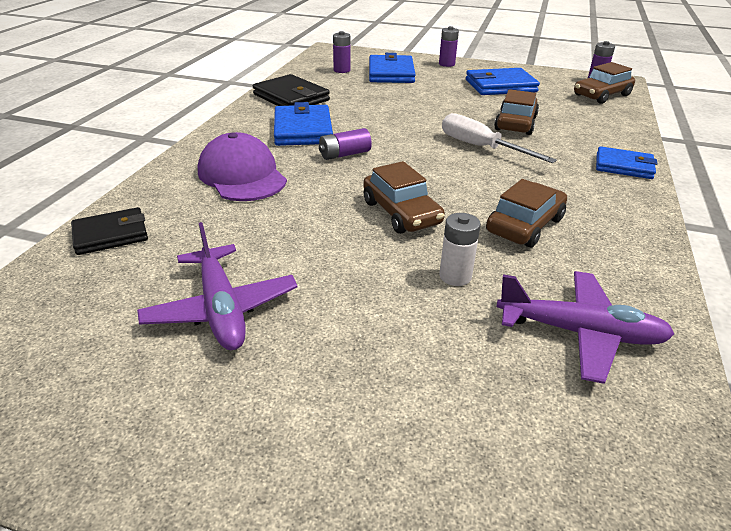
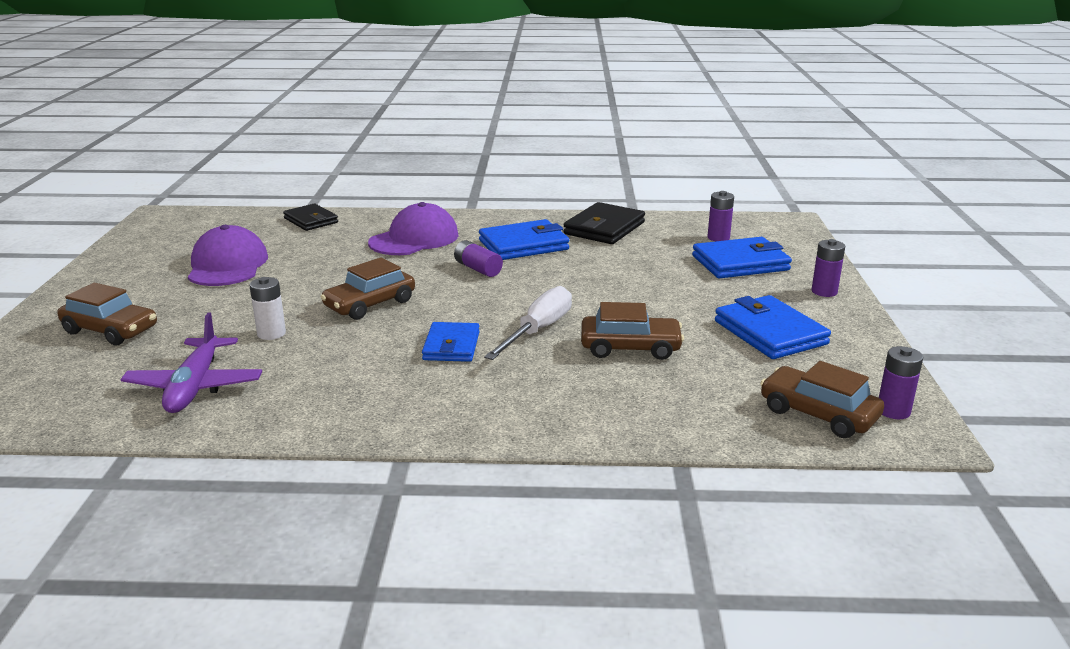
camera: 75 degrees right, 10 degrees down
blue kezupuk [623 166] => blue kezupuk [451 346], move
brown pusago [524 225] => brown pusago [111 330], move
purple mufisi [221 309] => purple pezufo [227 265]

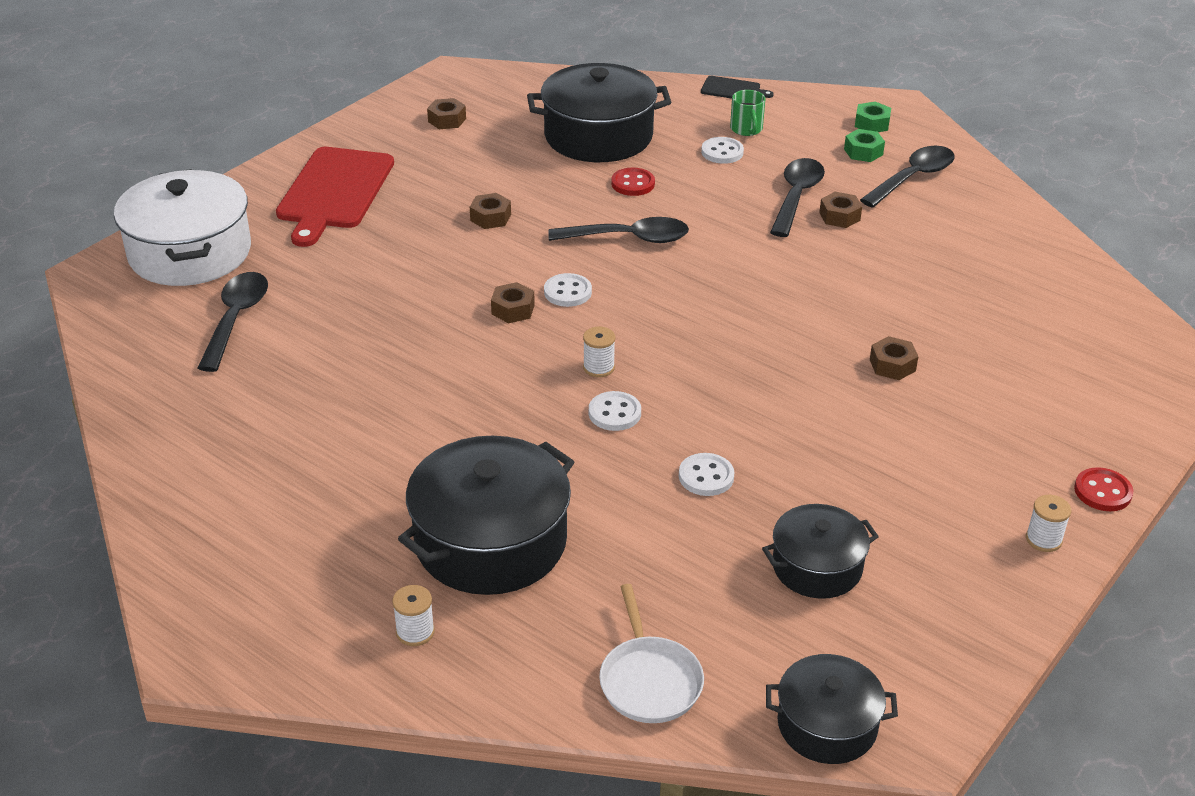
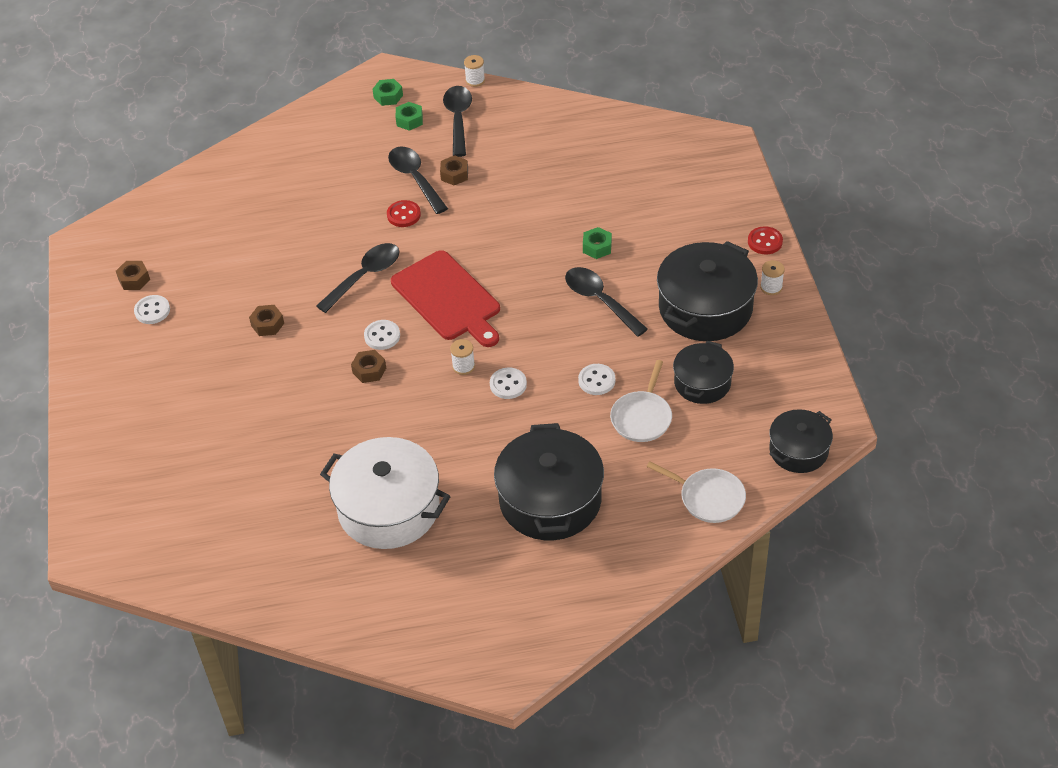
camera: 45 degrees left, 10 degrees up
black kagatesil [598 136] => black kagatesil [705 308], move
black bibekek [733 89] => nothing
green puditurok [746 129] => nothing
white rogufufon [722 152] => white rogufufon [152 311], move
red bibekek [334 191] => red bibekek [448 298], move
red rogufufon [633 184] => red rogufufon [403 215], move
white kagatesil [190 252] => white kagatesil [388 508], move
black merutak [236 319] => black merutak [600 300], move
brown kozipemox [892 365] => green kozipemox [597 247]
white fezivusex [415 632] => white fezivusex [475 80], move
nothing => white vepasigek [642 417]

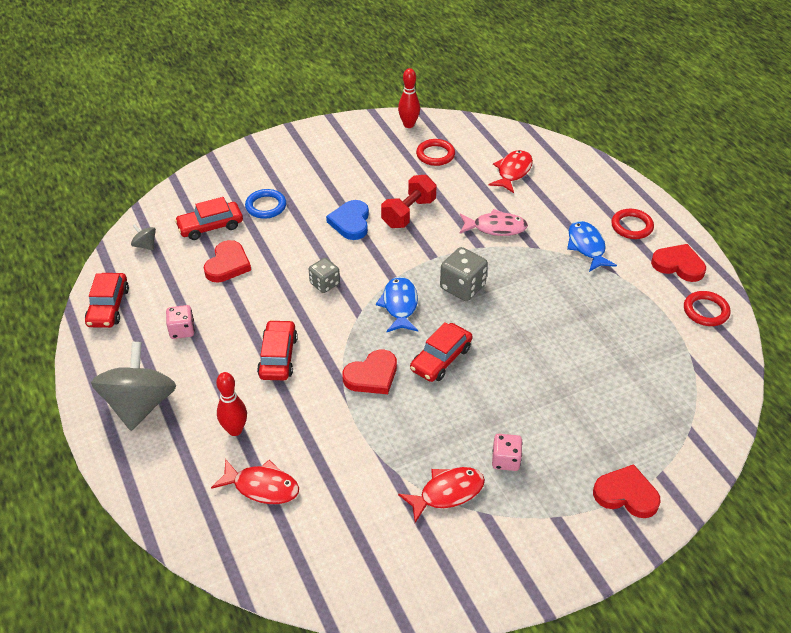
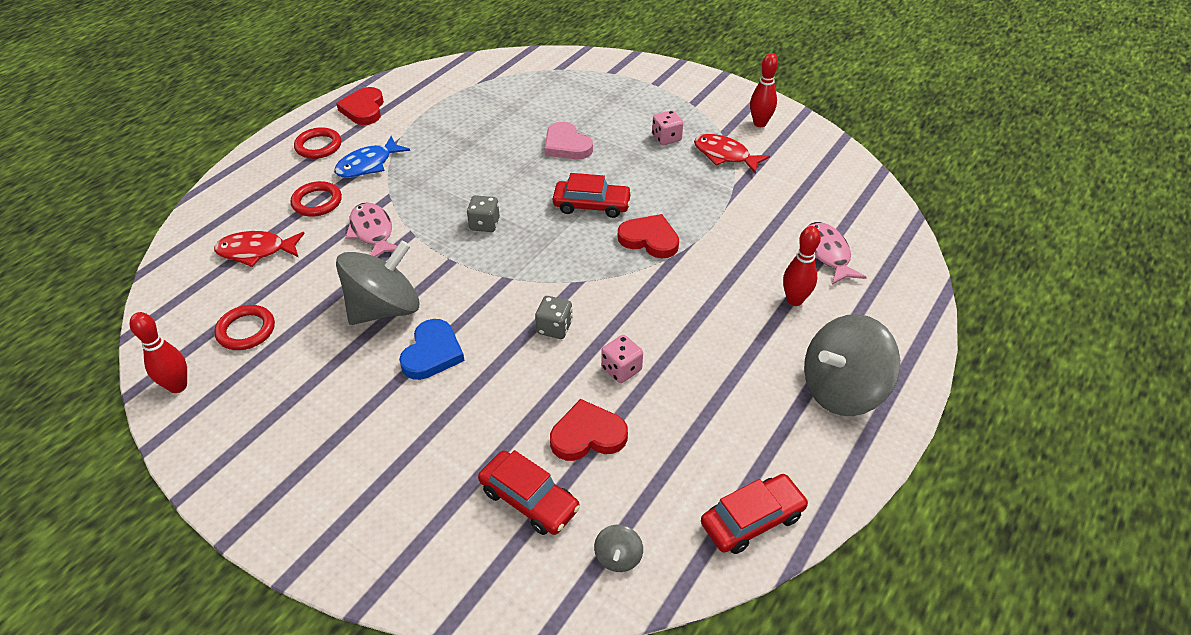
camera: 120 degrees left, 0 degrees up
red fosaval [408 213] => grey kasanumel [384 309]
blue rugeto [266 206] => nothing
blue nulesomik [351 222] => blue nulesomik [432 353], 45 degrees counterclockwise
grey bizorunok [462 287] => grey bizorunok [484 224], x0.66
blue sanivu [399 305] => nothing
red rugeto [705 311] => red rugeto [317 202], move
pink bizorunok [182 330] => pink bizorunok [621 369], move
red pusago [278 357] => nothing
red sanivu [262 487] => pink sanivu [827 253]
red nulesomik [626 494] => nothing
nothing => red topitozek [760 123]
nothing => pink nulesomik [566 145]

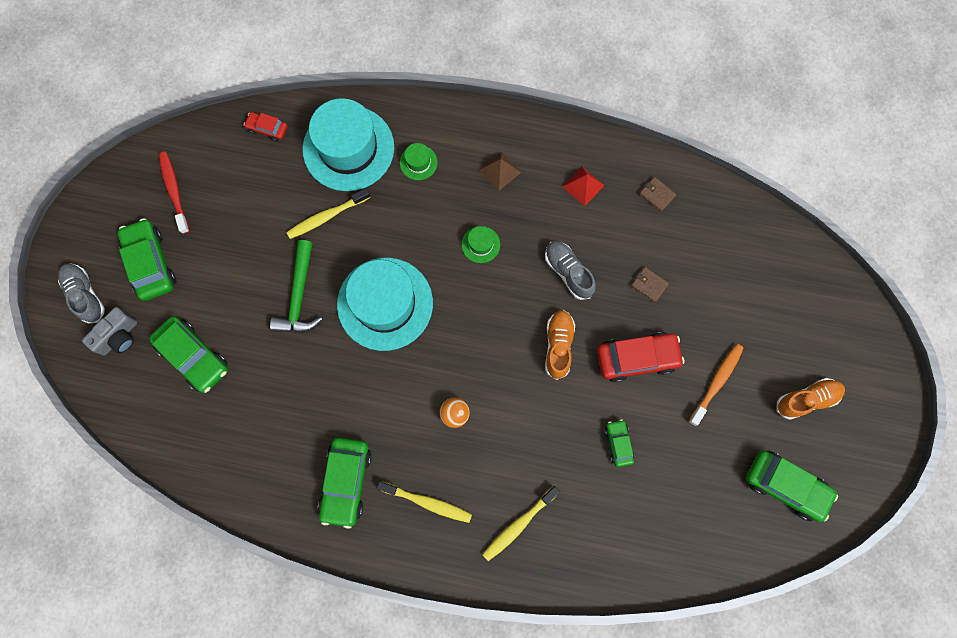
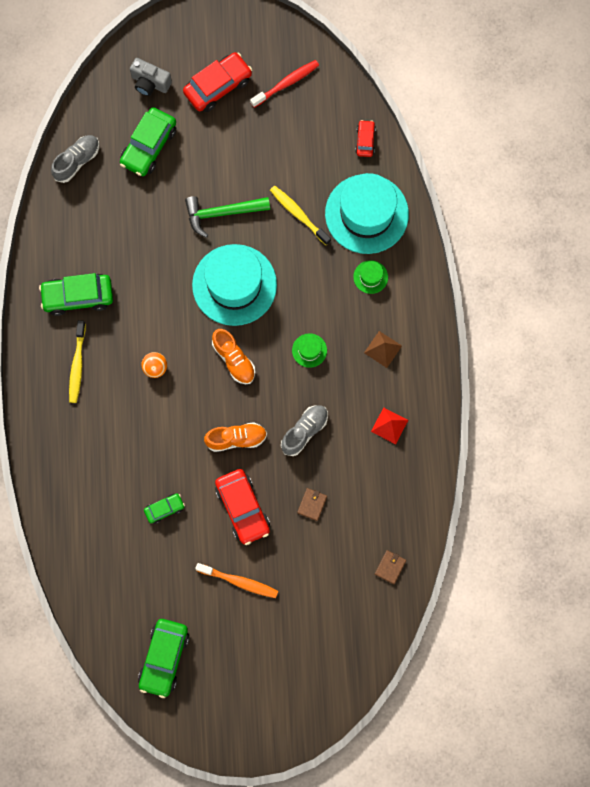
camera: 75 degrees right, 0 degrees up
brown kezupuk [657 195] => brown kezupuk [390 567], move
green pusago [151 263] => red pusago [218 86]
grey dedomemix [85 295] => grey dedomemix [77 161], move
orange dedomemix [806 399] => orange dedomemix [234 359], move
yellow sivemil [519 524] => nothing

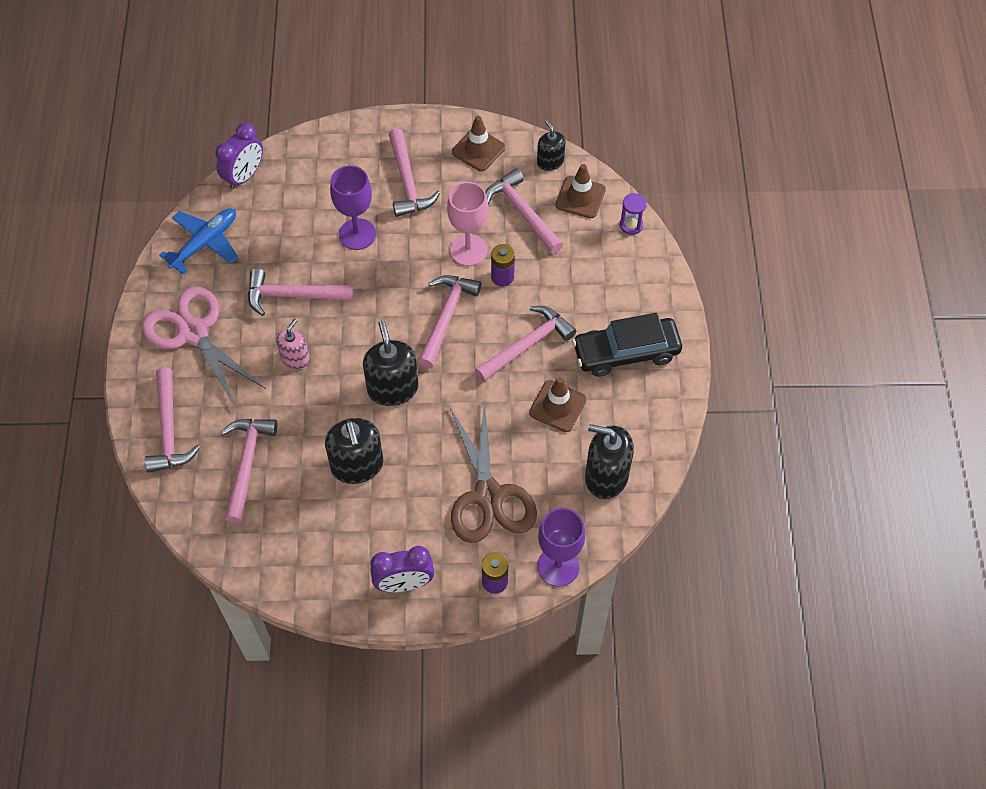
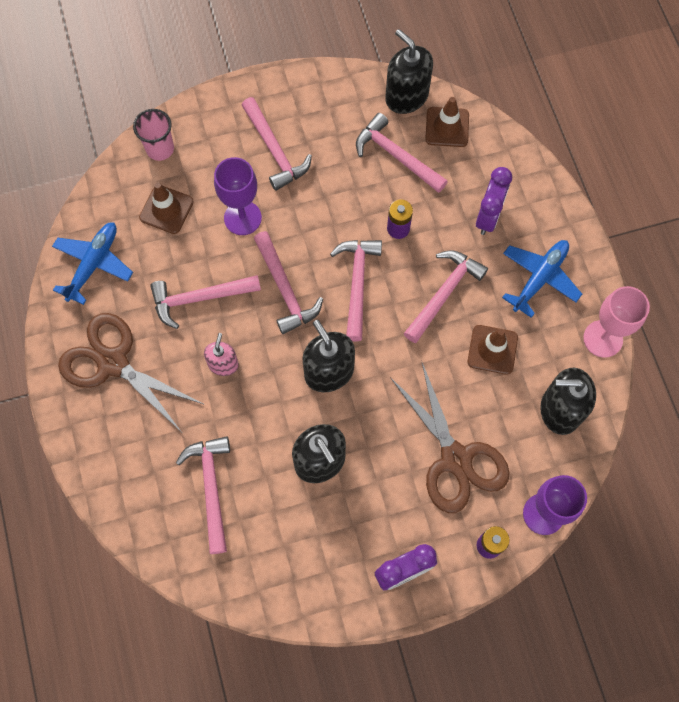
camera: 15 degrees left, 10 degrees up
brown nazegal [478 150] => brown nazegal [166 209], move
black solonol [550 162] => black solonol [406 96], x1.67
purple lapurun [244 176] => purple lapurun [488 217], move
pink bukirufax [468 250] => pink bukirufax [603 338], move
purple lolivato [631 225] => nothing
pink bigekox [193 332] => brown bigekox [112 362]
black pusago [626 352] => blue mufisi [539 278]
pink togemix [169 430] => pink togemix [285 289], move
nothing => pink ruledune [160 149]

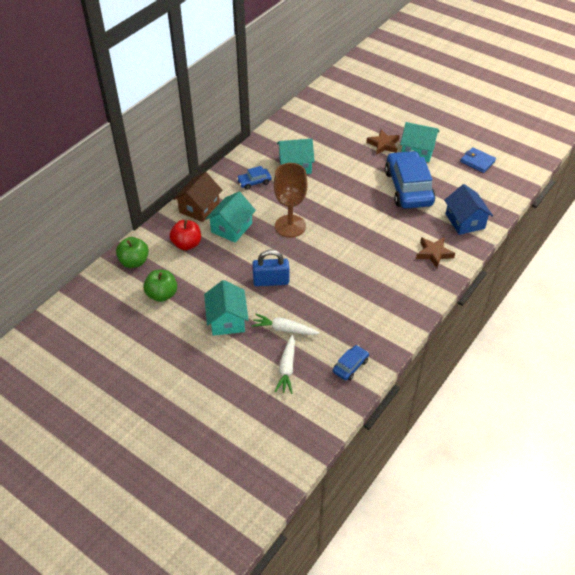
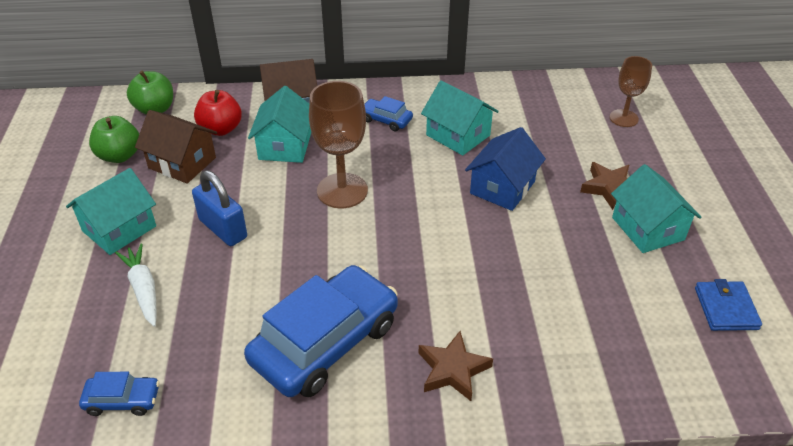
camera: 50 degrees right, 5 degrees down
blue pusago [408 188] => blue pusago [325 342], move
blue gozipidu [465 221] => blue gozipidu [502 187], move
turquoise gozipidu [231 228] => turquoise gozipidu [285 146], 75 degrees counterclockwise
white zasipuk [287 368] => nothing
nothing => brown bukirufax [623 118]
nothing => brown gozipidu [182 163]

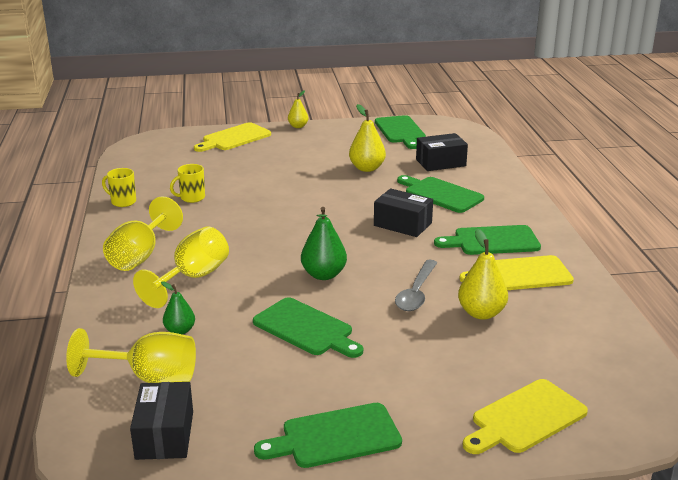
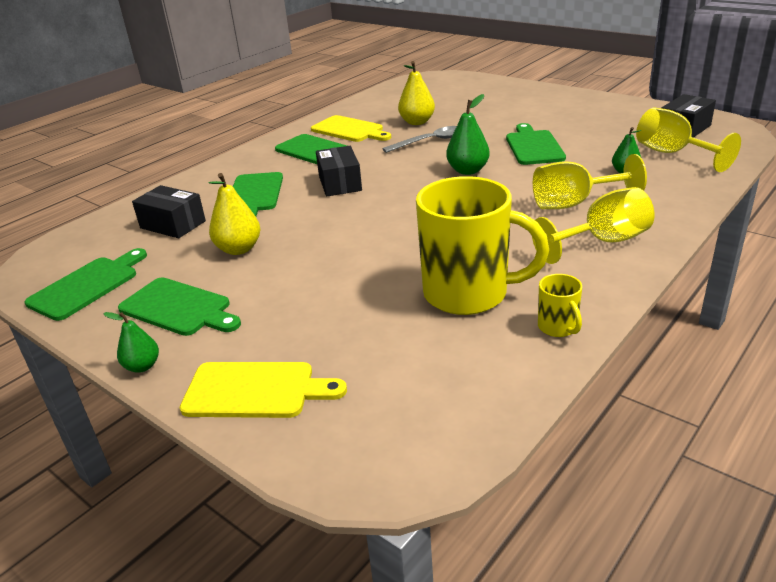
camera: 130 degrees left, 5 degrees up
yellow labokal [298 126] => green labokal [142 366]
yellow puditurok [191 198] => yellow puditurok [468 294], x2.32
yellow bibekek [525 418] => nothing
green bibekek [335 437] => green bibekek [179 308], move

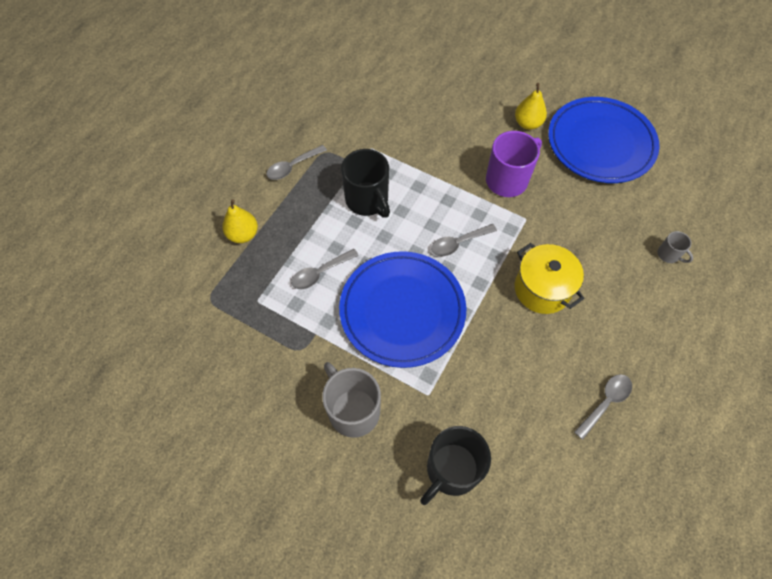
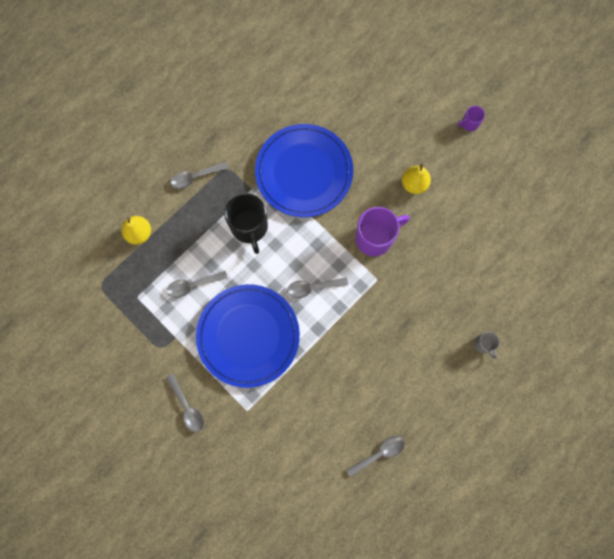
camera: 15 degrees right, 15 degrees up
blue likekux [600 143] => blue likekux [304 172], move
yellow kagatesil [542 289] => nothing
grey puditurok [353 410] => grey merutak [187 407]
black puditurok [451 470] => nothing
nothing => purple puditurok [469 123]

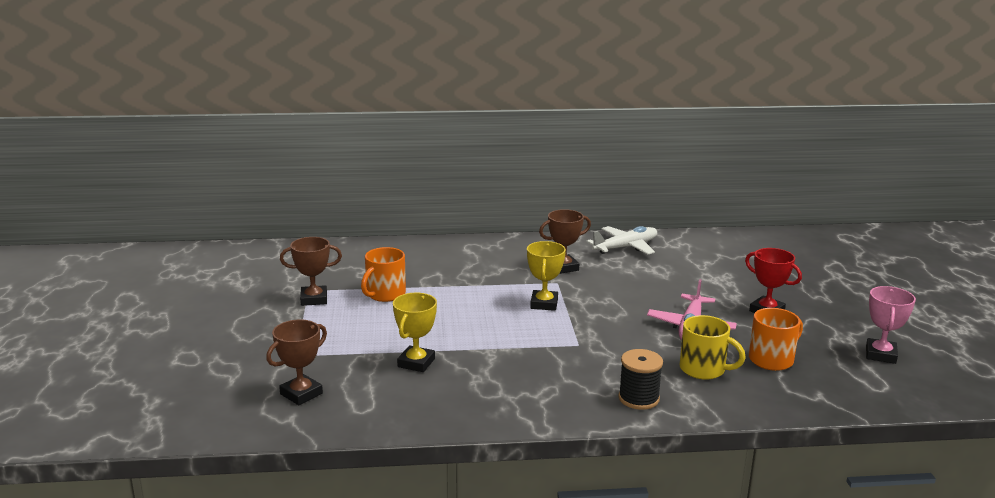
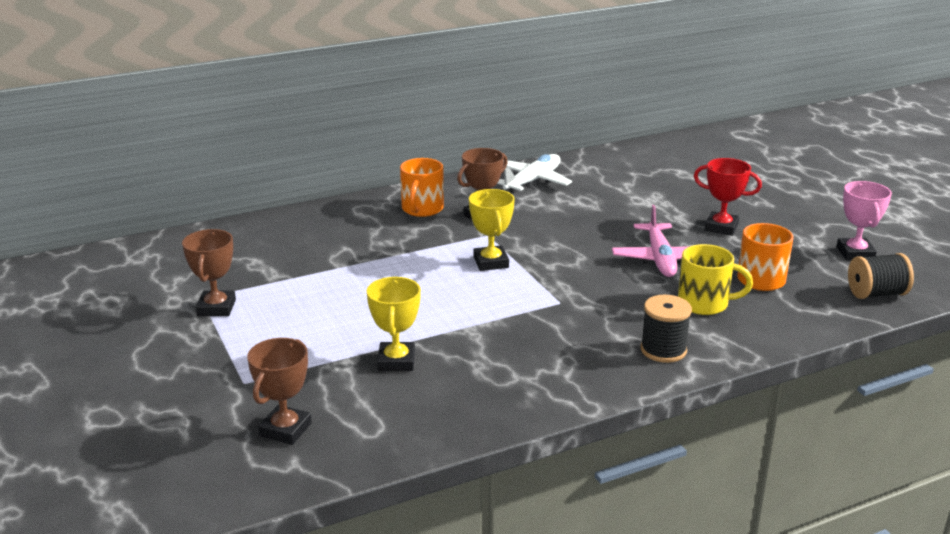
camera: 20 degrees left, 5 degrees up
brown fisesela [314 299] => brown fisesela [216 308], 60 degrees counterclockwise
orange puditurok [385 294] => orange puditurok [422 209], move
nothing => black fezivusex [876 294]

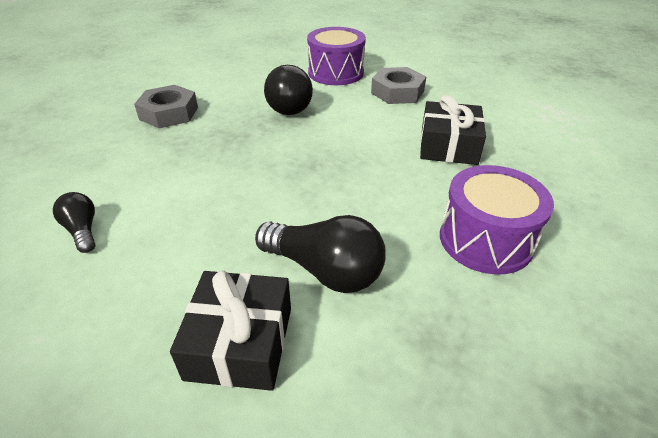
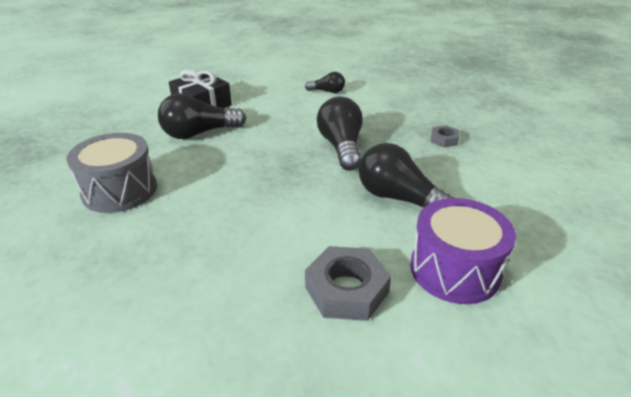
camera: 130 degrees right, 5 degrees down
grey kozipemox [169 113] => grey kozipemox [444 140], x0.55
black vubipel [448 146] => nothing
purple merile [485 240] => grey merile [120 190]
nothing => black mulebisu [341 147]

